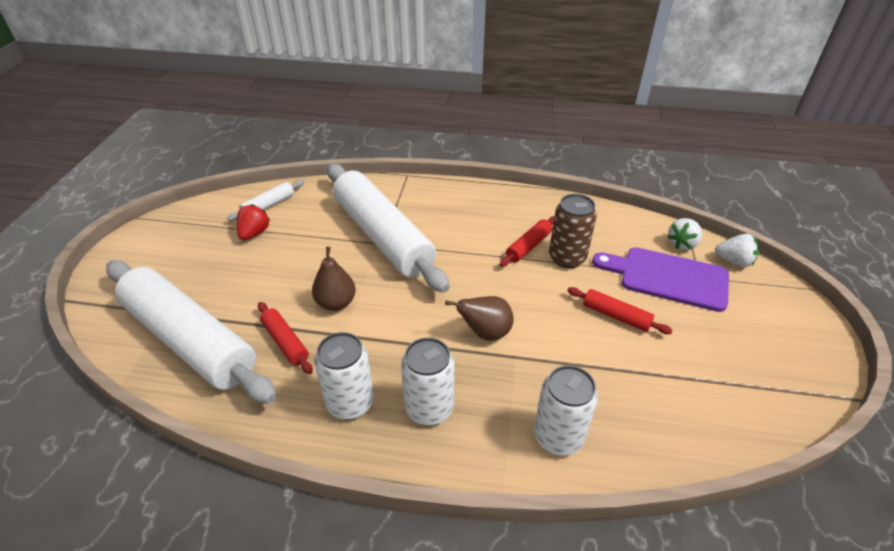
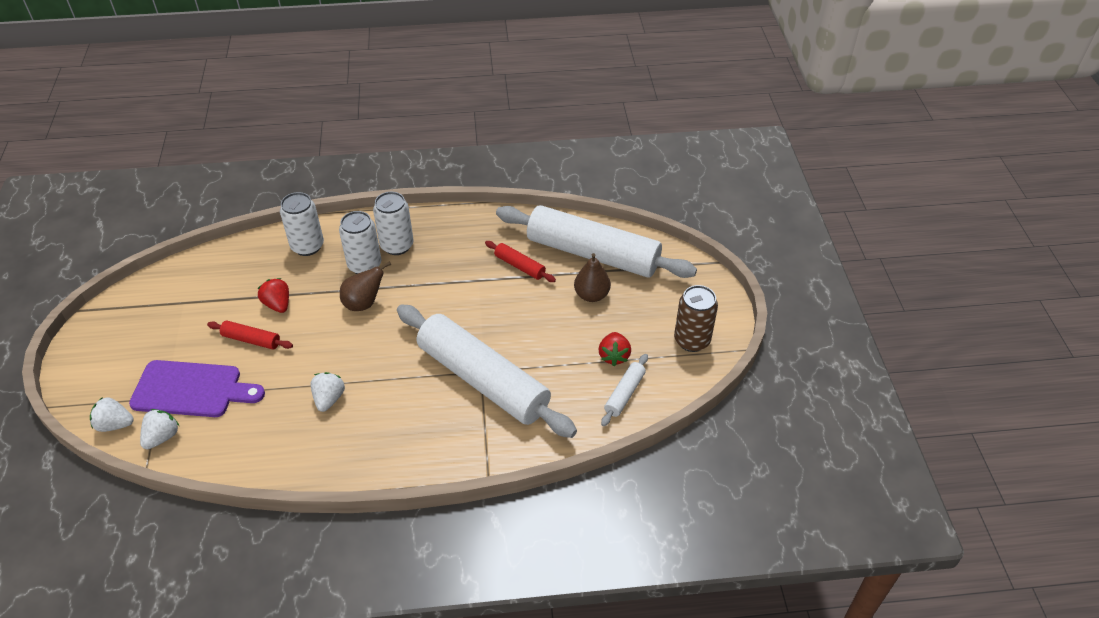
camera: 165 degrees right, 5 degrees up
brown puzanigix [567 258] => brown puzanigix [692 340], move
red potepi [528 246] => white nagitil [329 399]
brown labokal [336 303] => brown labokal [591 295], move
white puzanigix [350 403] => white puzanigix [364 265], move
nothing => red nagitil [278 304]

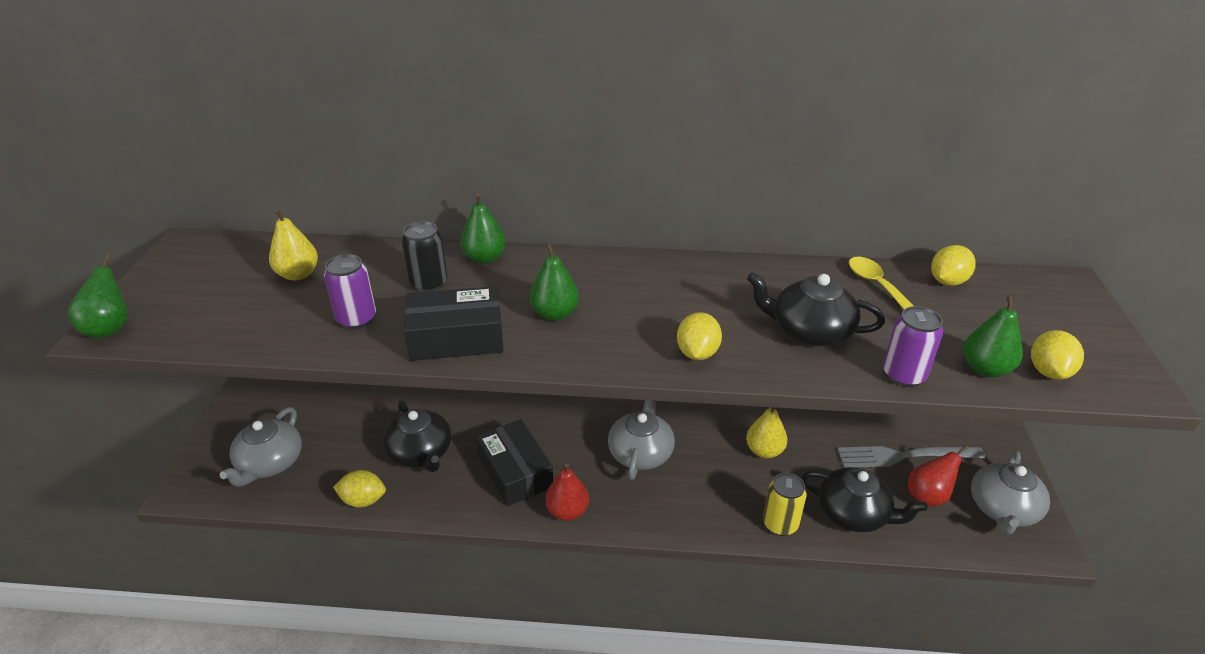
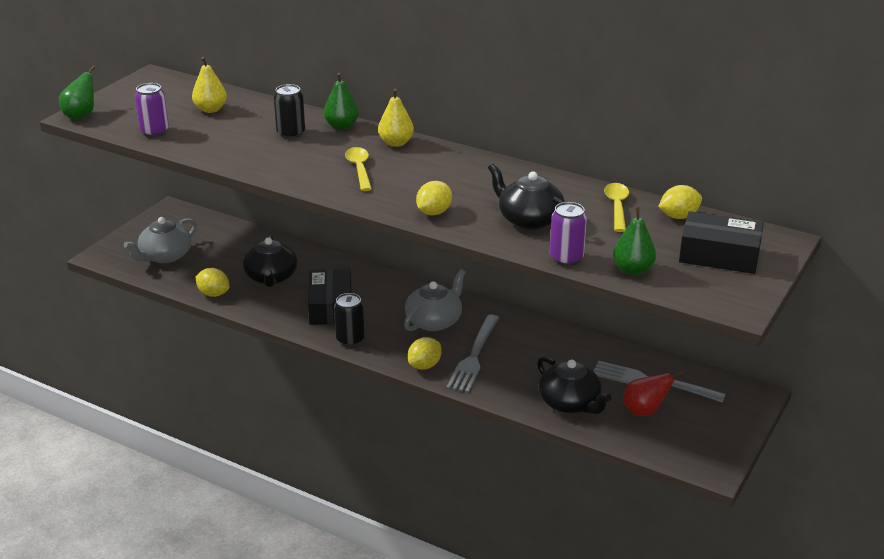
camera: 25 degrees right, 5 degrees down
green labokal [555 314] => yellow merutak [359 169]
purple puzanigix [356 319] => purple puzanigix [154 132], move
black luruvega [457 337] => black luruvega [719 255], move
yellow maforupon [1049 371] => yellow maforupon [424 365], move
yellow labokal [764 451] => yellow labokal [396 143], move
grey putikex [1003 509] => nothing
red labokal [567 511] => black puzanigix [350 339]
yellow puzanigix [780 524] => nothing
nothing => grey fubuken [474 357]

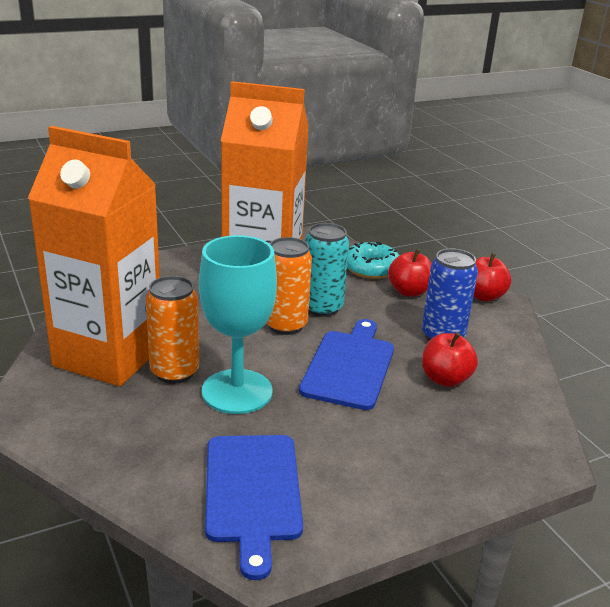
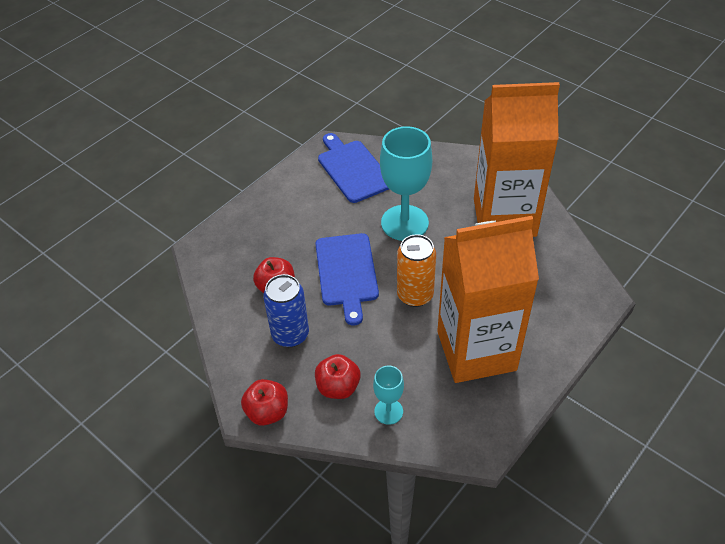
camera: 160 degrees right, 20 degrees up
turquoise puzanigix [322 308] => nothing
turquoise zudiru [371 268] => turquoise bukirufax [388 411]
orange puzanigix [174 372] => nothing

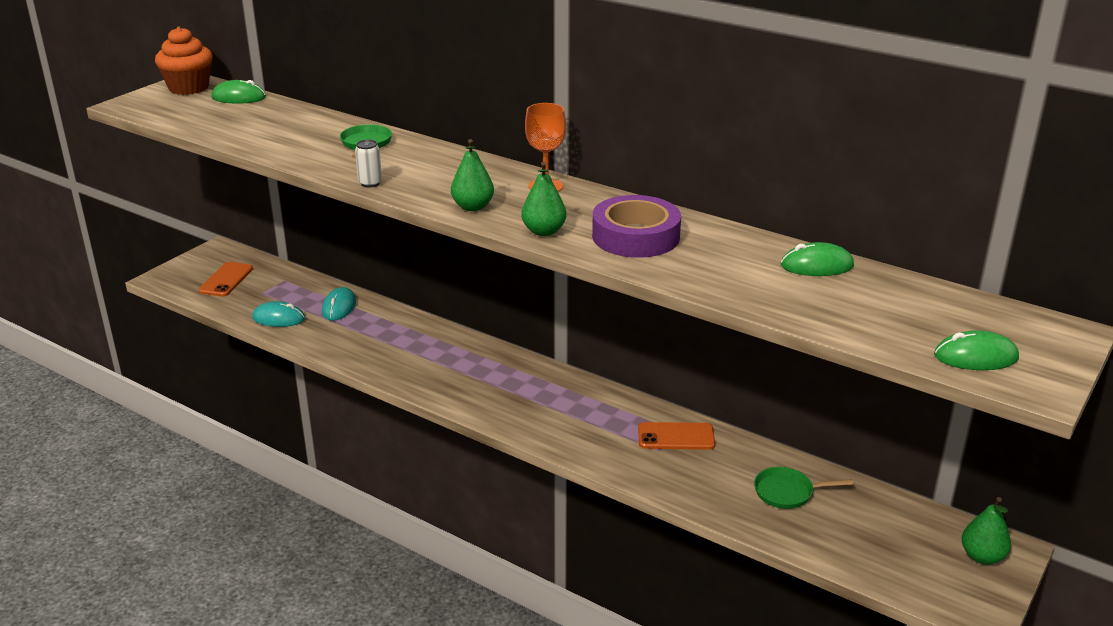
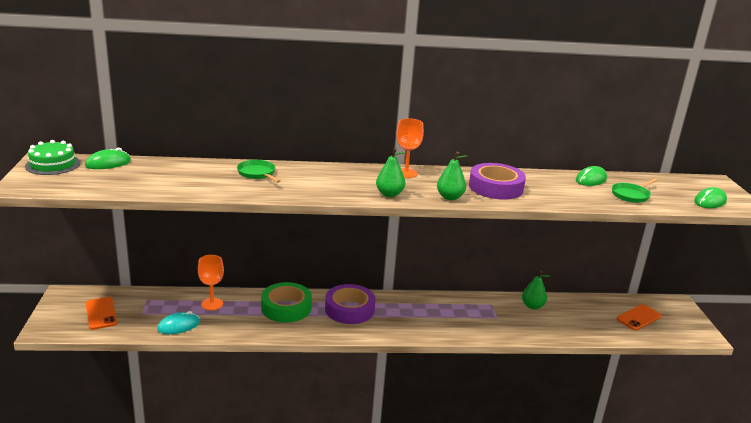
camera: 40 degrees left, 5 degrees down
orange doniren [189 88] => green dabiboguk [53 164]
white puzanigix [370 183] => nothing
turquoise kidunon [339 307] => orange bukirufax [212 304]
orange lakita [676 437] => orange lakita [639 318], move
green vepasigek [787 492] => green vepasigek [631 195], move
green labokal [982 556] => green labokal [532 306], move
nothing => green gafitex [286 307]
nothing => purple gafitex [349 309]

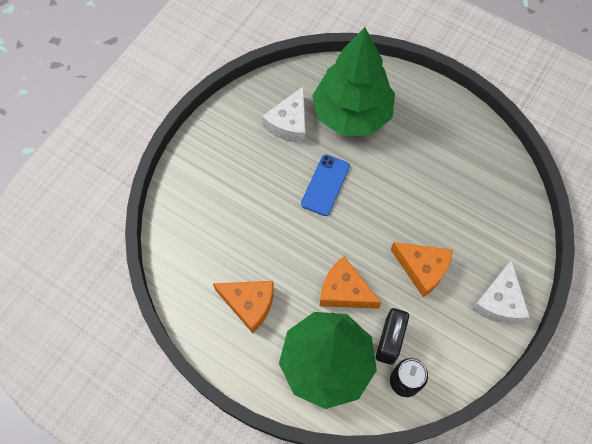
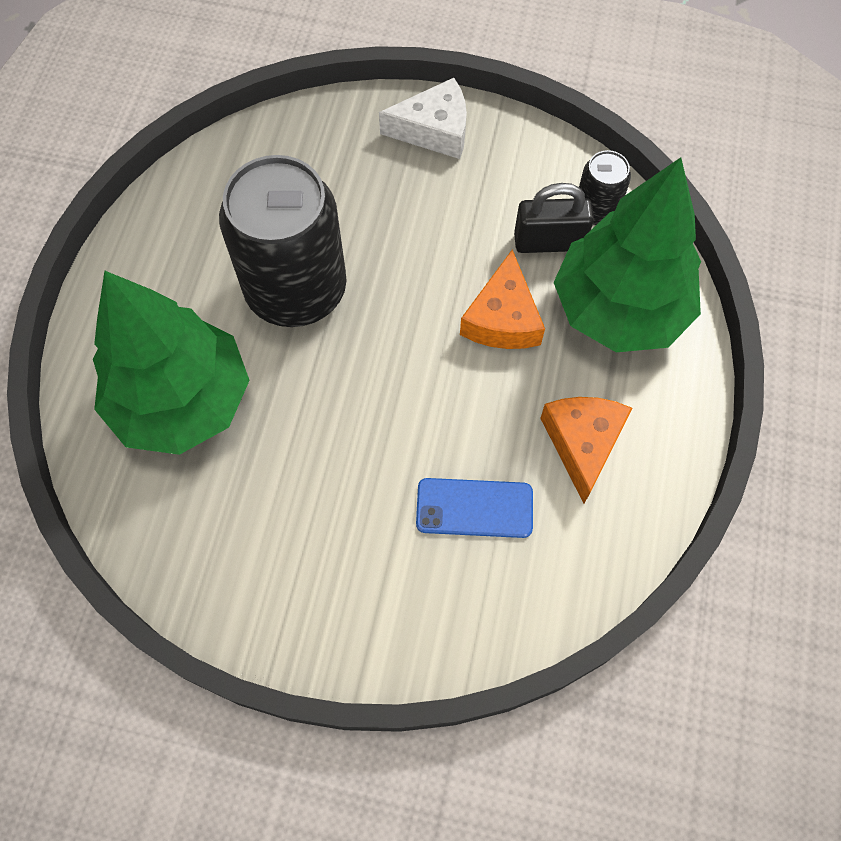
camera: 110 degrees left, 0 degrees up
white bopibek [289 123] => nothing
blue lakita [325 185] => blue lakita [474 508], move
orange bopibek [422 269] => nothing
nothing => black puzanigix [296 290]

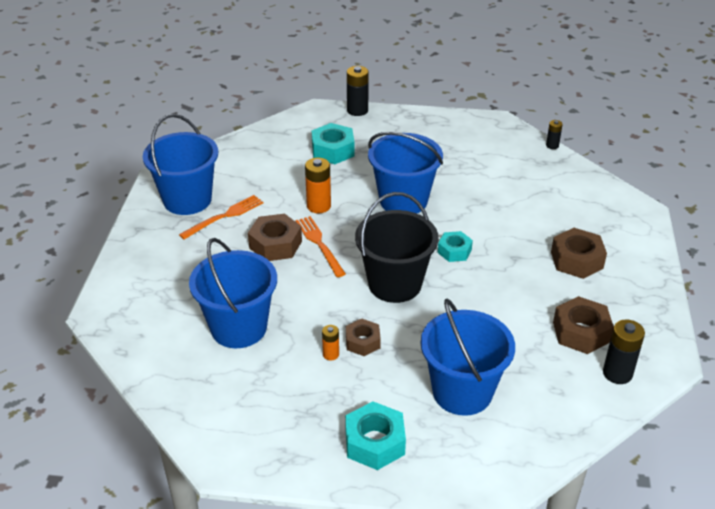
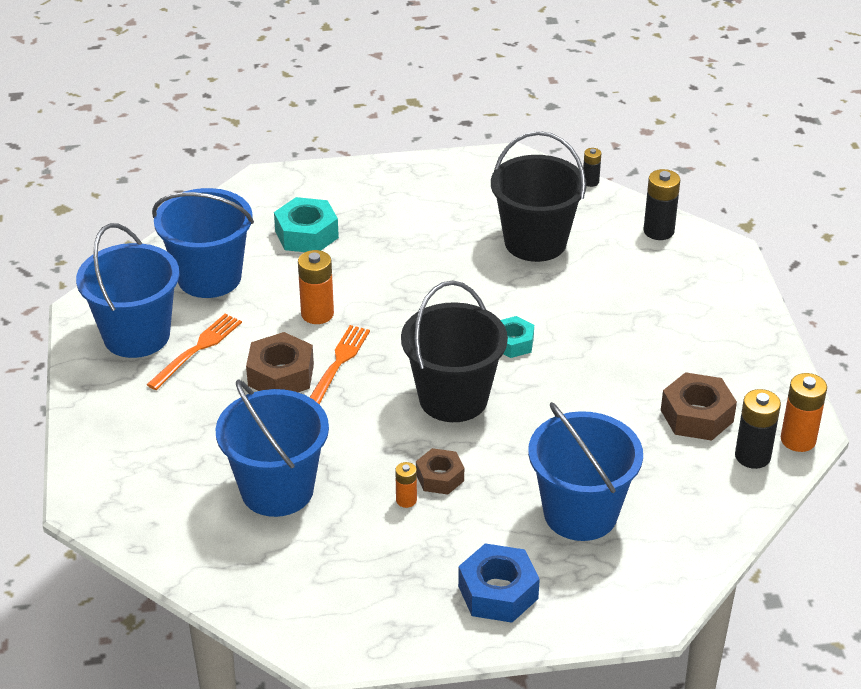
camera: 15 degrees left, 0 degrees up
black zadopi [357 110] => black zadopi [658 231], move
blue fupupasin [403 200] => blue fupupasin [209 277], move
orange fubuken [319 244] => orange fubuken [338 364], 60 degrees clockwise
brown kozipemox [577 260] => nothing
turquoise kozipemox [375 442] => blue kozipemox [498 592]
nothing => black fupupasin [535 242]
nothing => orange zadopi [798 440]

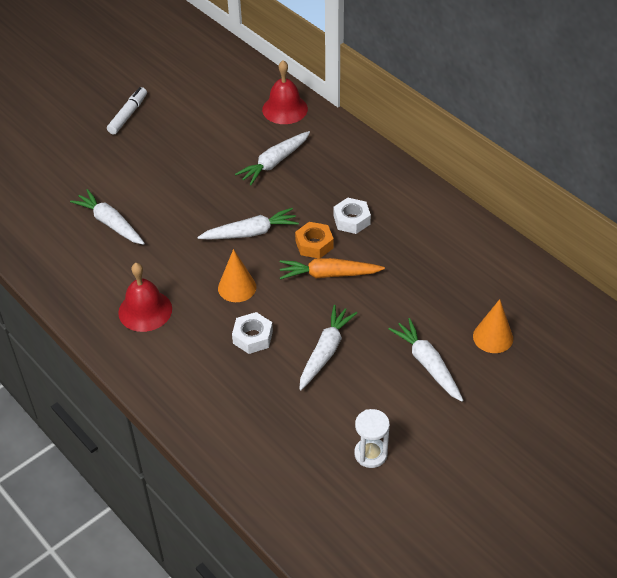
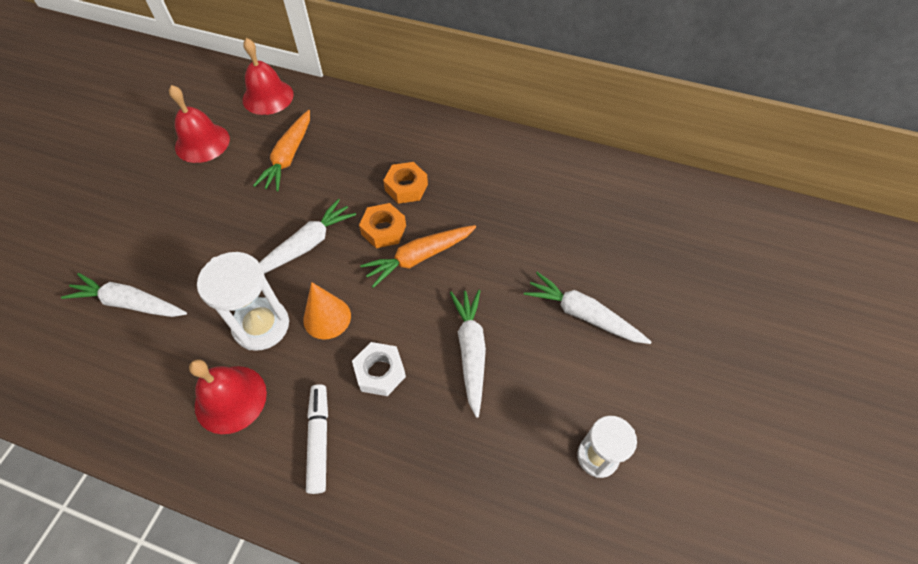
camera: 30 degrees left, 10 degrees up
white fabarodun [128 115] => white fabarodun [319 440], move
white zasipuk [274 163] => orange zasipuk [288 157]
white kozipemox [351 220] => orange kozipemox [406 187]
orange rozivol [493 337] => nothing
nothing => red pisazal [202 142]
nothing => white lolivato [261 325]

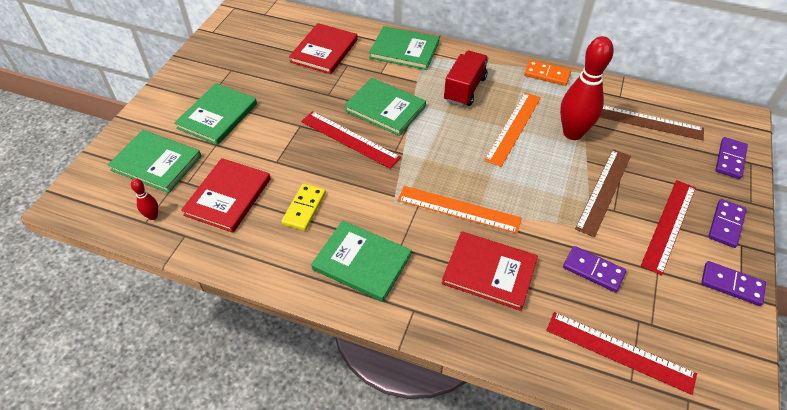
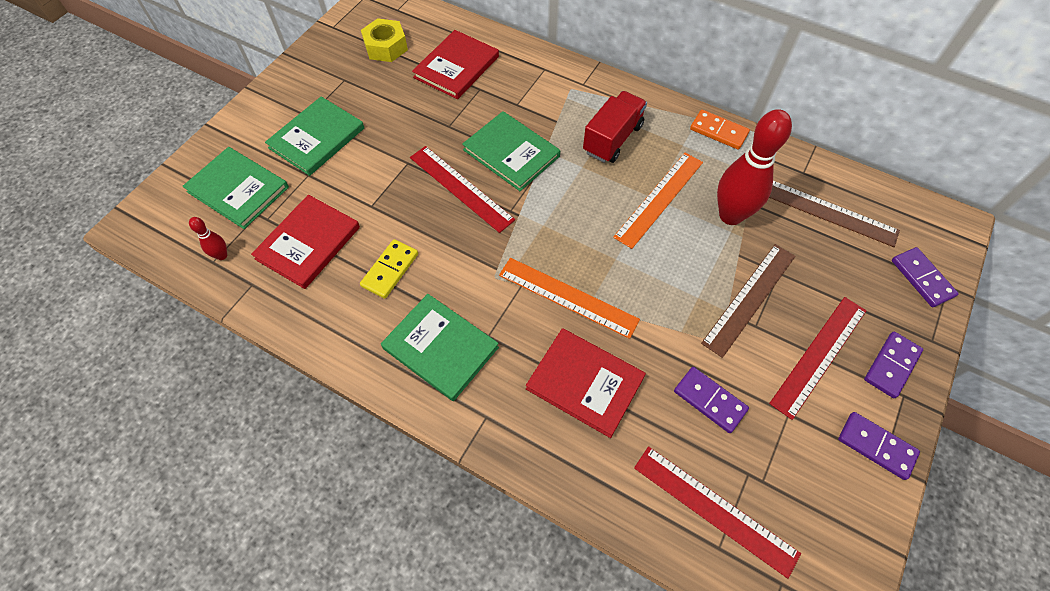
camera: 10 degrees right, 10 degrees up
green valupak [404 50] => nothing
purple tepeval [730 159] => purple tepeval [922 278], 60 degrees counterclockwise
nothing => yellow kozipemox [386 47]

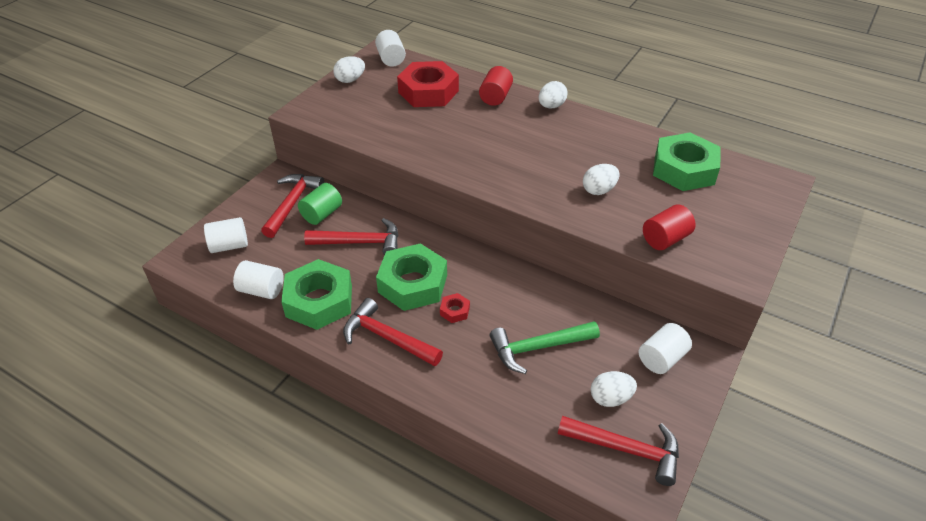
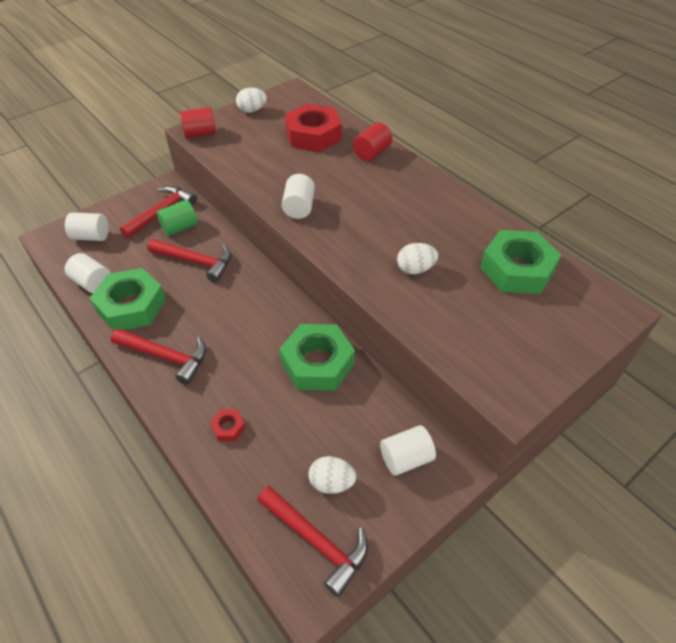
camera: 20 degrees right, 5 degrees up
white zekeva [391 59] => white zekeva [299 207], move
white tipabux [551 106] => nothing
red zekeva [665 239] => red zekeva [200 134], move
green kozipemox [413 284] => green kozipemox [317 363], move
red kozipemox [454 311] => red kozipemox [228 427], move
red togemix [387 338] => red togemix [166 357], 150 degrees clockwise
green togemix [538 348] => nothing

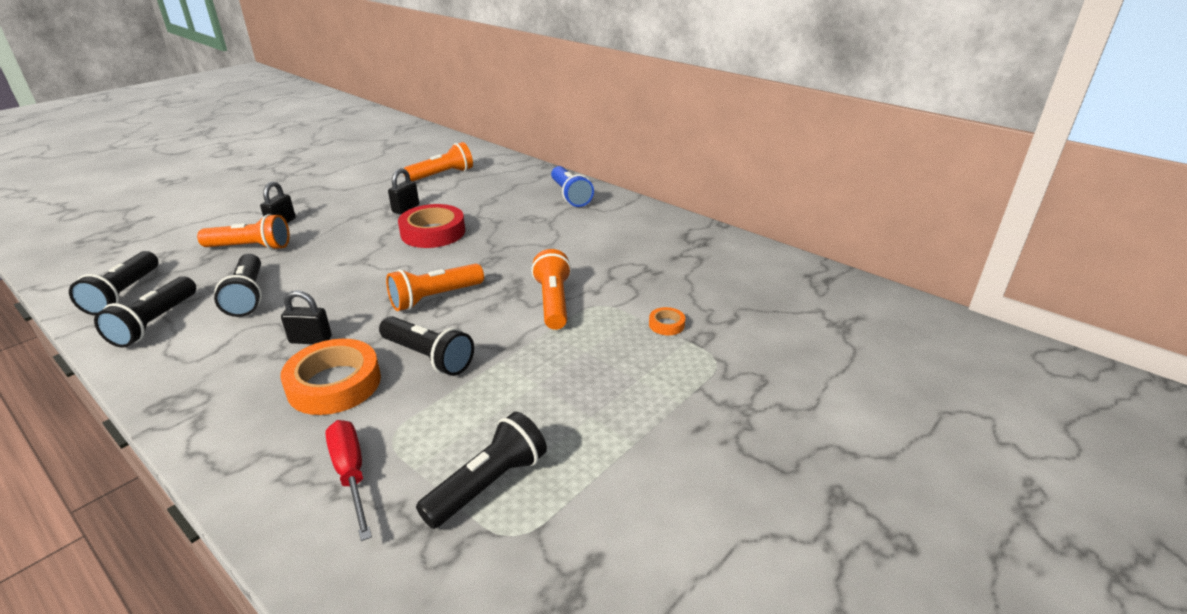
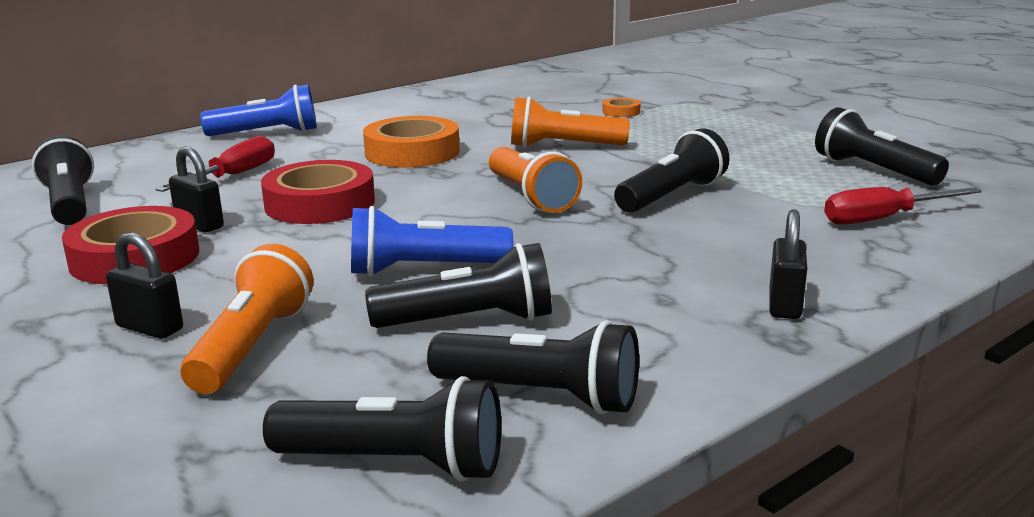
camera: 80 degrees left, 10 degrees down
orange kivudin [442 175] => black kivudin [70 204]
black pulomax [310 340] => black pulomax [785 305], move
orange gafitex [334 384] => orange gafitex [412 152], move
nothing => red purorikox [233 176]
nothing => red gafitex [135 258]
nothing => blue kivudin [423 269]

